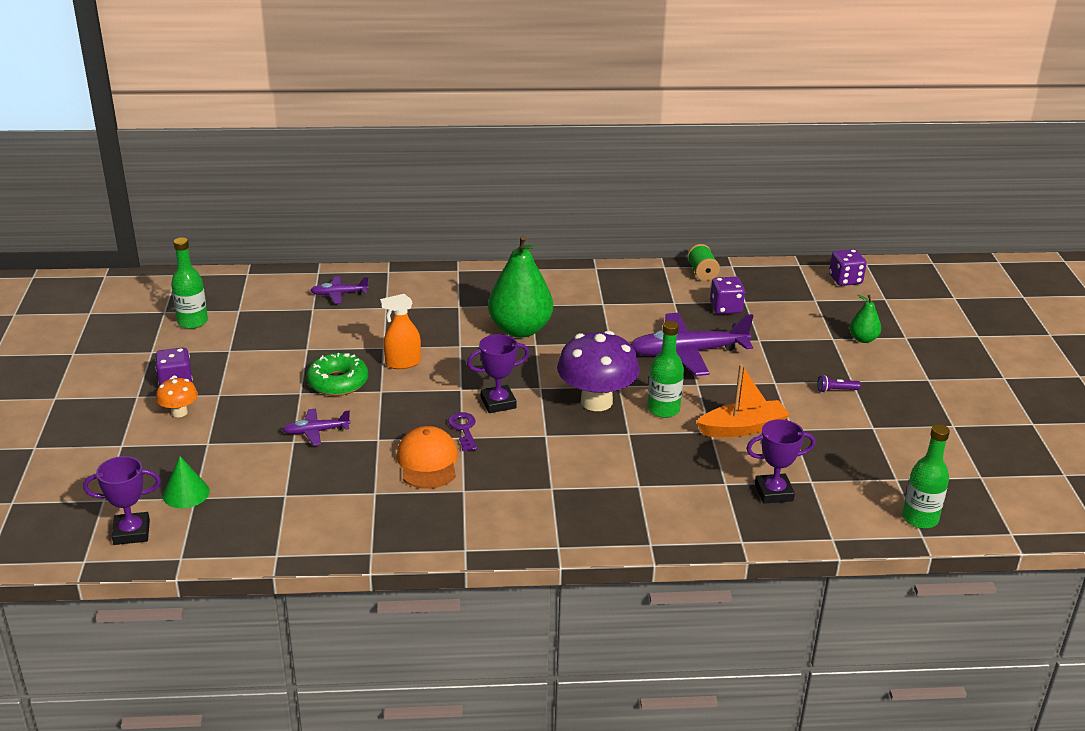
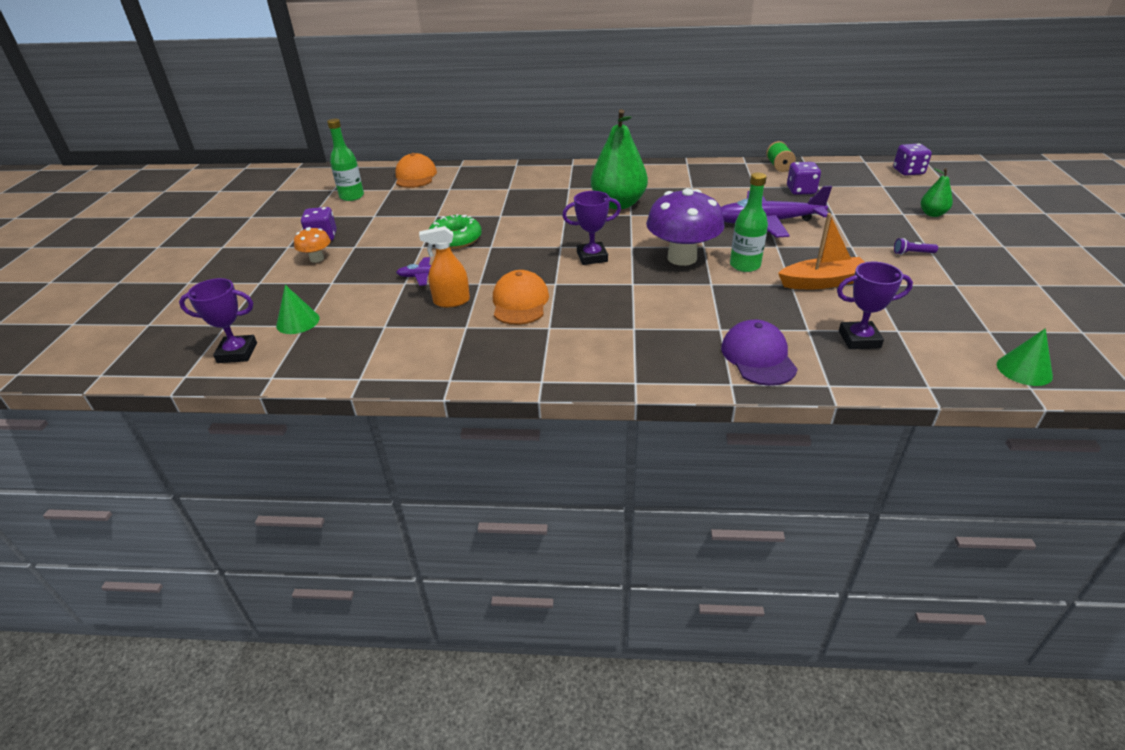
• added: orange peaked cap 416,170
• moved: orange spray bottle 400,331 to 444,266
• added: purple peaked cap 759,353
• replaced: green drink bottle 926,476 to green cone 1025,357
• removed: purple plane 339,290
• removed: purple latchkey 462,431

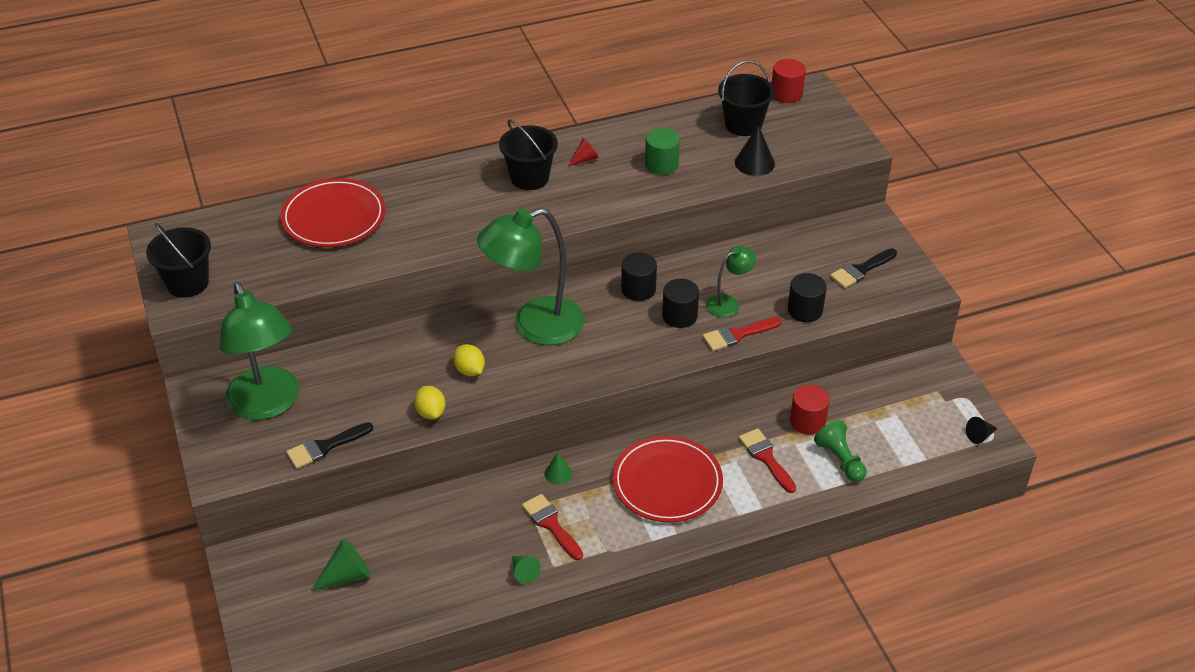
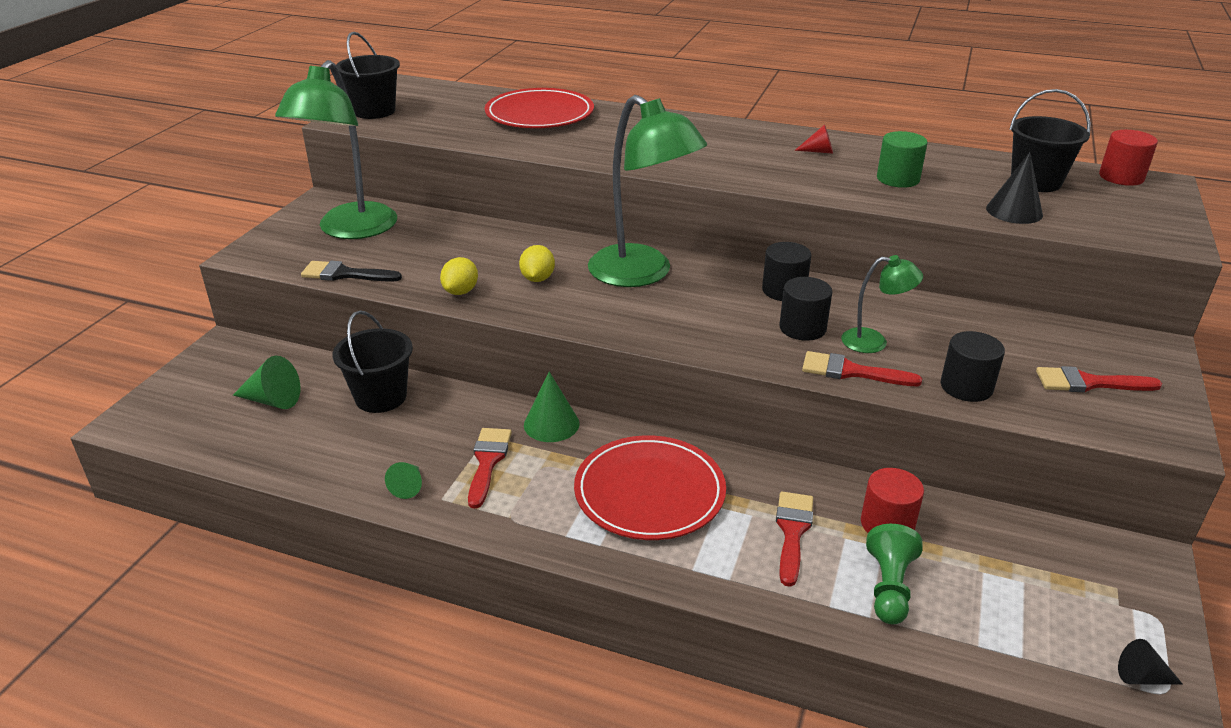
• moved: ebony pail 528,154 to 373,361
• resized: green cone 558,468 = 552,407 x1.60
• turned: green desk lamp 530,276 = 647,191 150 degrees counterclockwise
• recoloured: ebony paintbrush 863,268 to scarlet paintbrush 1099,379

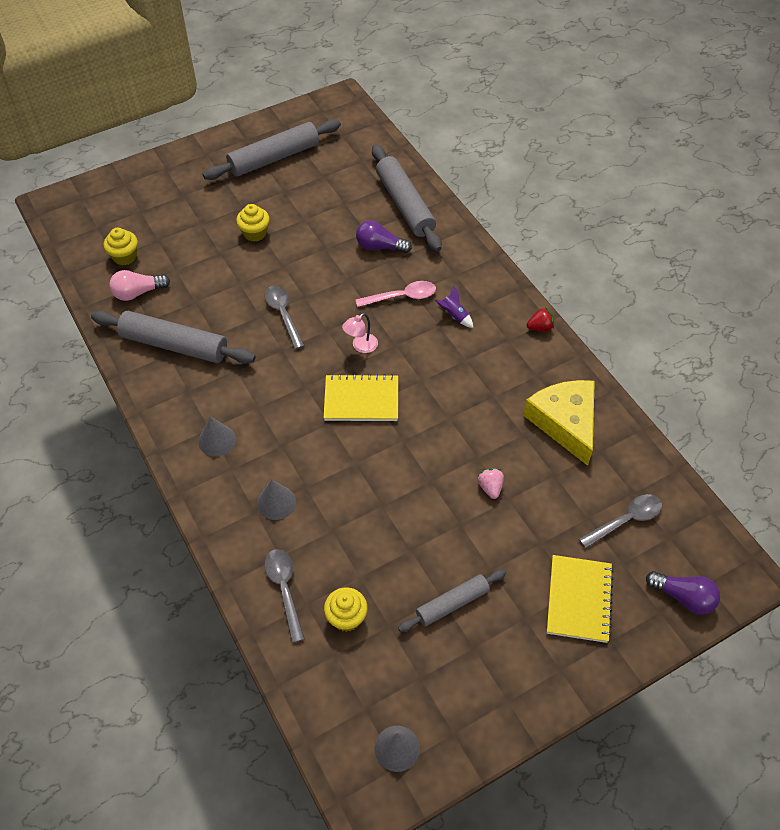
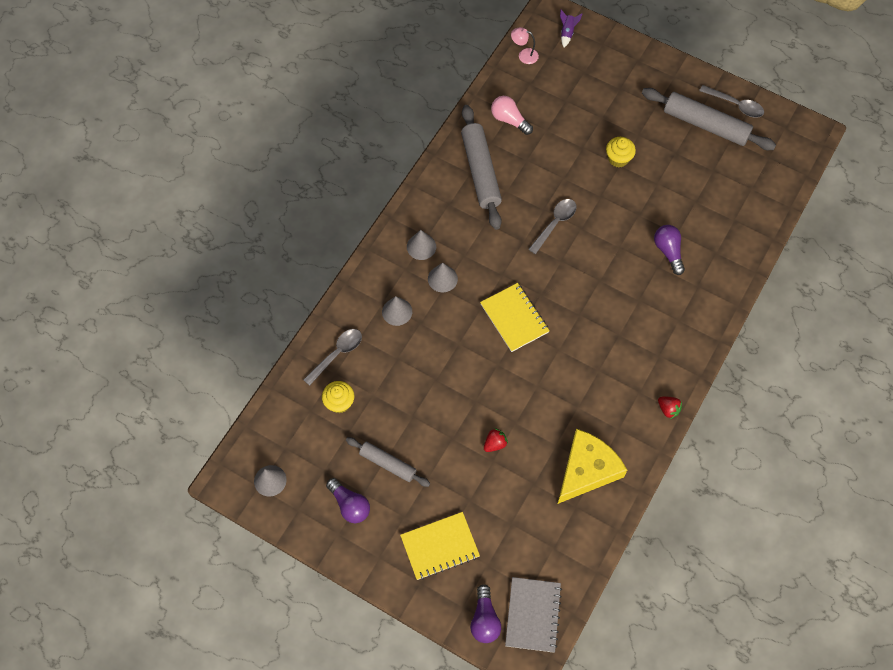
• added: purple lightbulb 348,500
• added: ash-grey cone 443,277
• recoloured: rosy berry 491,483 to scarlet berry 496,440
• added: ash-grey notebook 533,615
• moved: rosy desk lamp 360,333 to 525,45
• moved: purple spaceship 454,306 to 571,28
• moved: ash-grey tablespoon 620,521 to 731,101
• removed: bright yellow cupcake 120,247
• removed: rosy tablespoon 395,294
• removed: ash-grey rolling pin 407,198

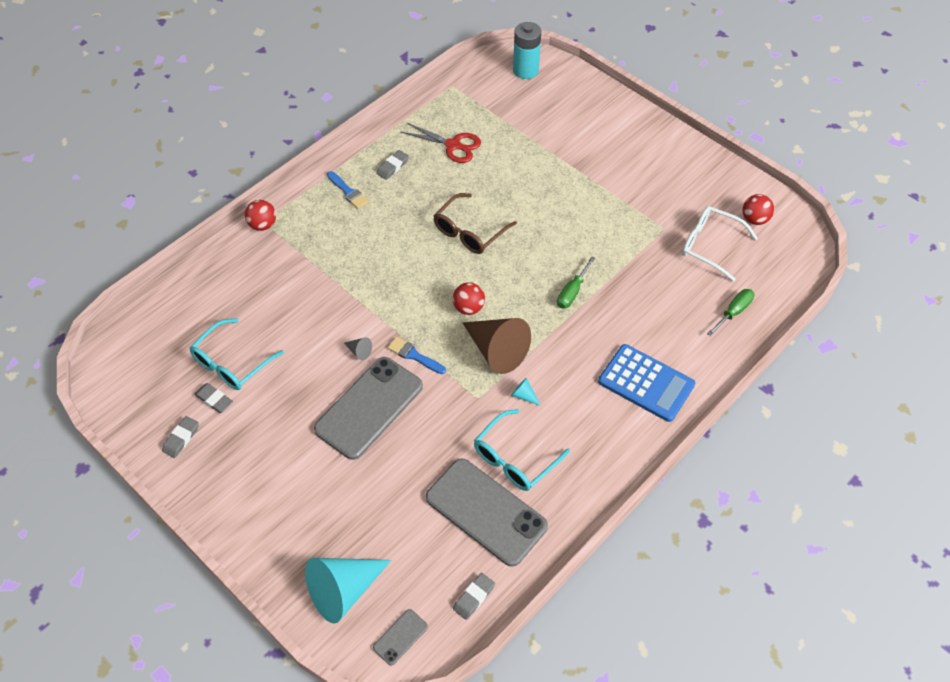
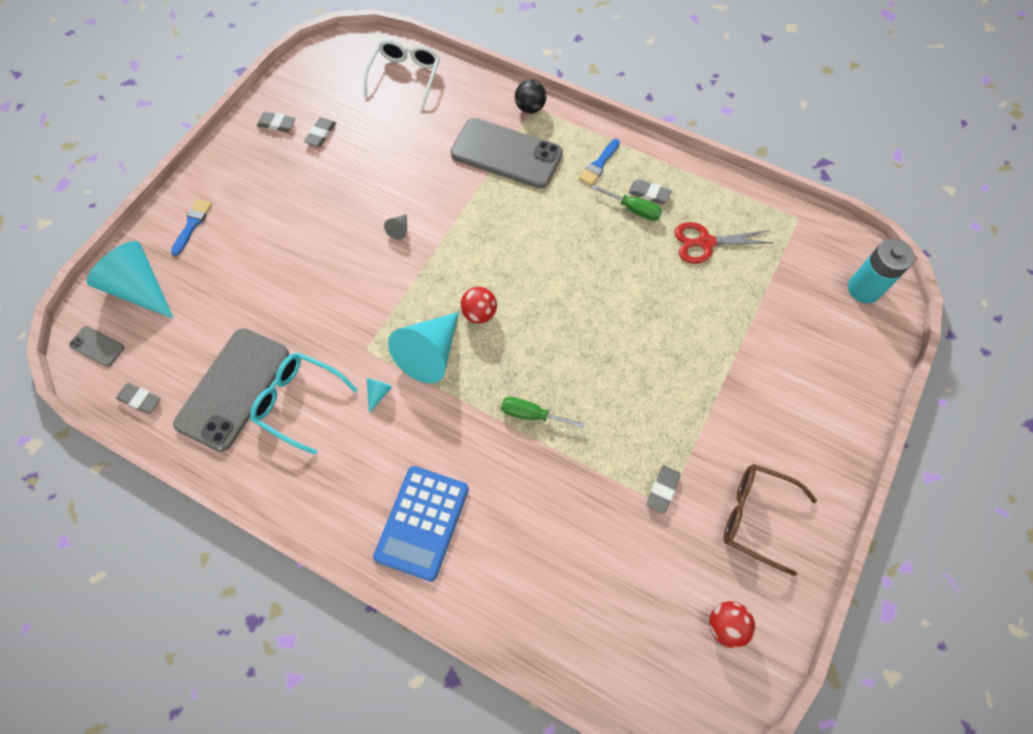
• moved: royal blue paintbrush 417,355 to 191,227
• moved: snow-white glasses 720,243 to 401,74
• recoloured: brown cone 497,346 to teal cone 423,347
• moved: ash-grey phone 368,408 to 507,153
• recoloured: scarlet sphere 260,215 to ebony sphere 530,97
• moved: green flat screwdriver 730,312 to 627,203
• added: ash-grey pencil eraser 663,489
• turned: scarlet pair of scissors 441,142 = 724,243 75 degrees clockwise
• moved: brown glasses 475,223 to 770,520
• removed: teal glasses 237,354

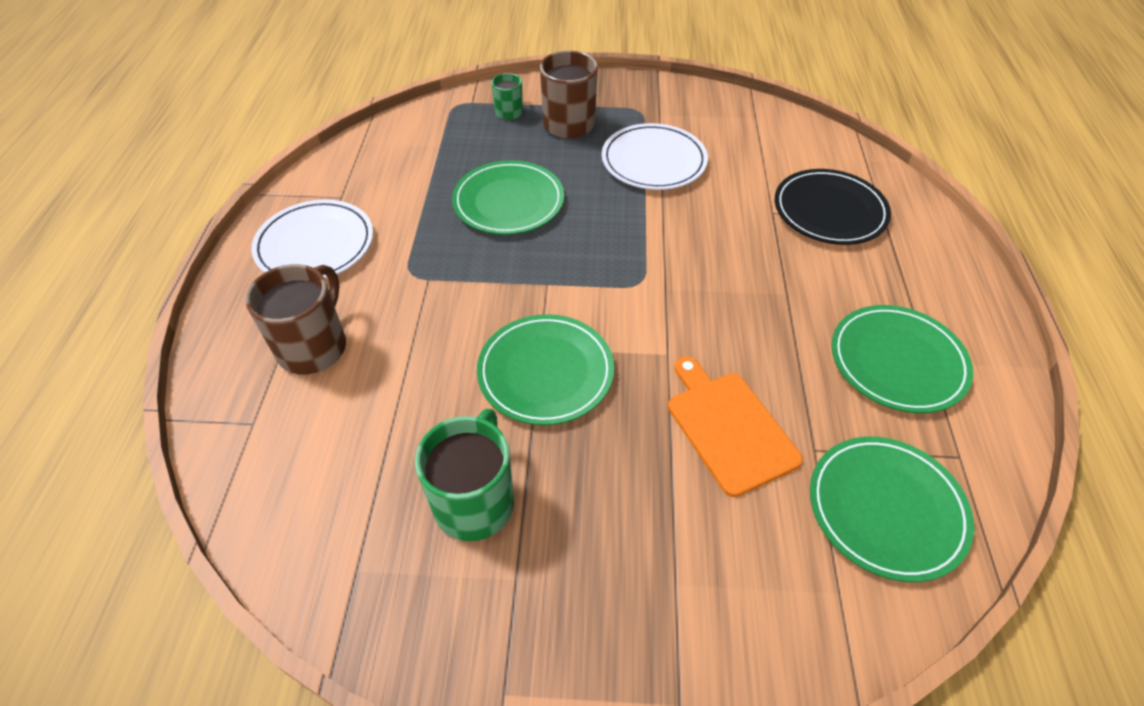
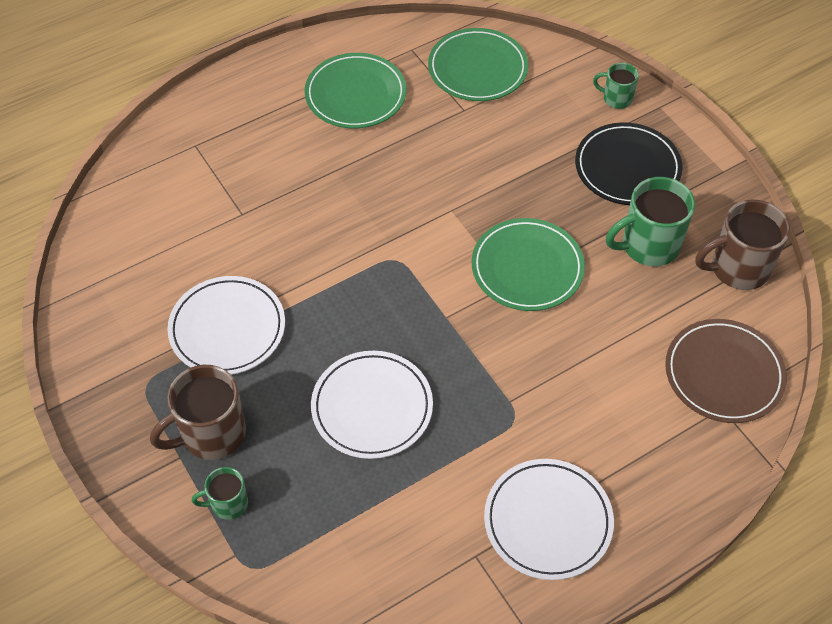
• recoloured: green flat dish 508,197 to snow-white flat dish 372,405
• moved: ebony flat dish 833,207 to 629,163
• added: green tea mug 616,86
• added: brown flat dish 726,371
• moved: brown tea mug 295,319 to 742,245
• removed: orange bread board 735,426

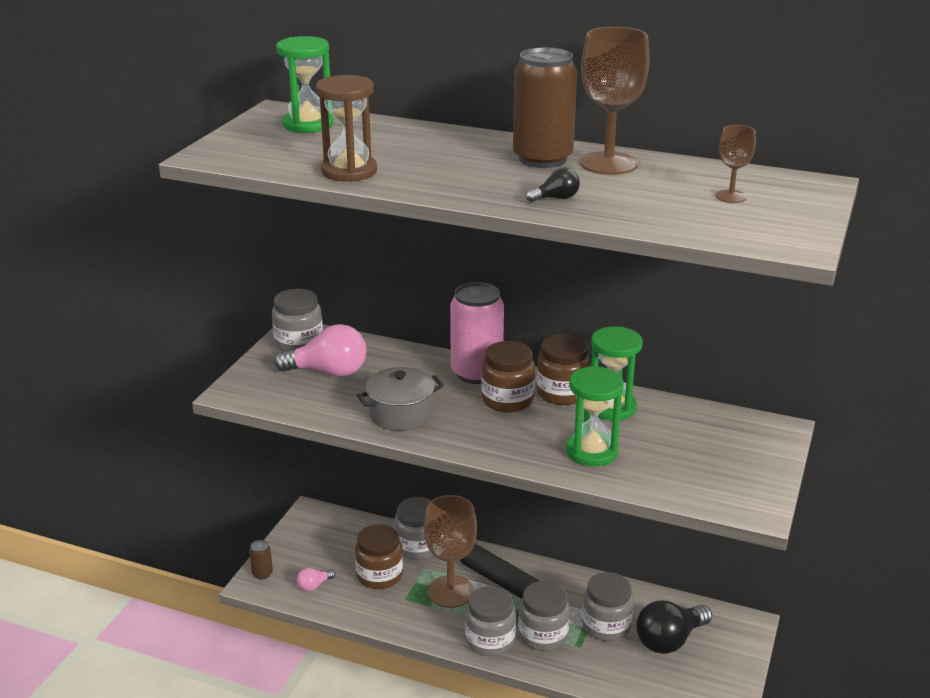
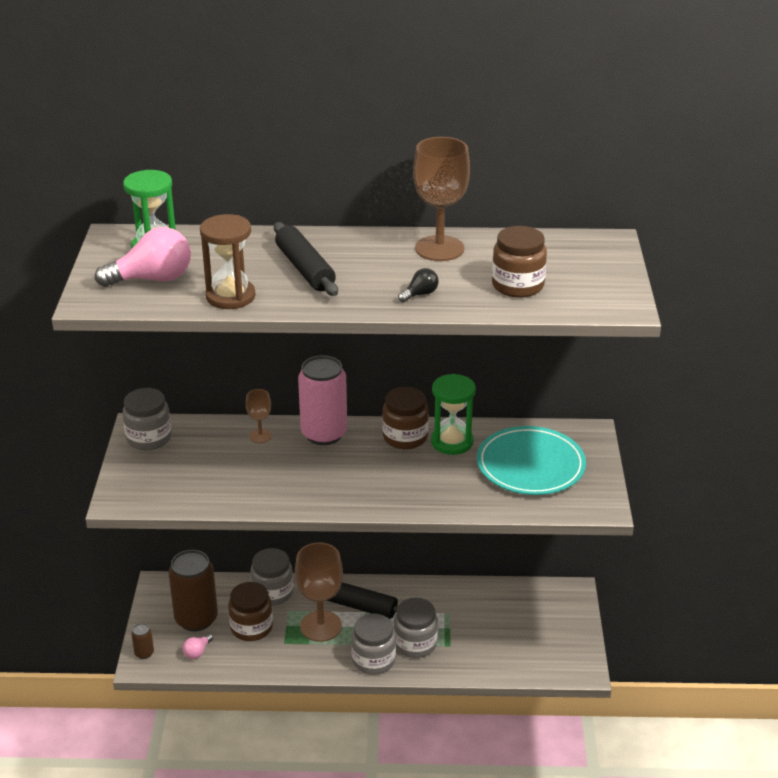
• moved: rosy lightbulb 320,350 to 143,257
• moved: brown can 545,107 to 193,591
• moved: brown wine glass 735,164 to 259,416
• added: ebony rolling pin 306,259
• added: teal flat dish 531,460
• moved: brown jam jar 508,377 to 519,262
• removed: ash-grey stockpot 400,399
• removed: green sand timer 595,416
• removed: ash-grey jam jar 608,606
• removed: ebony lightbulb 674,627

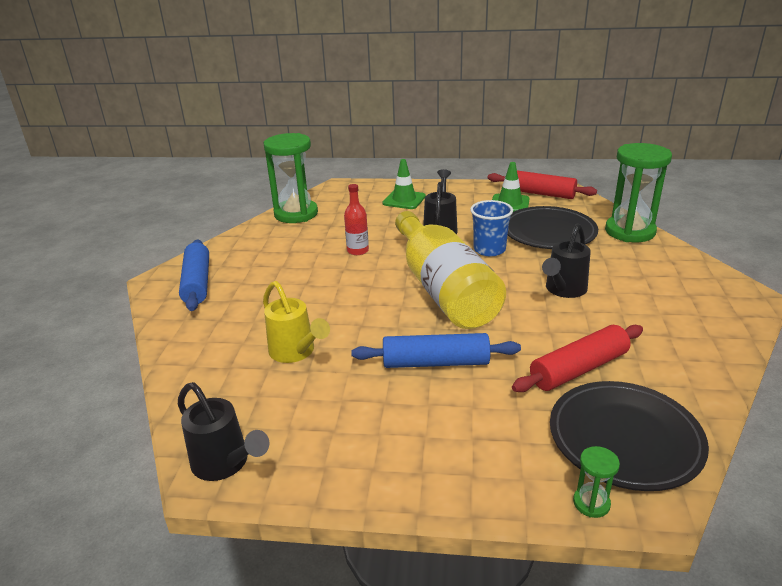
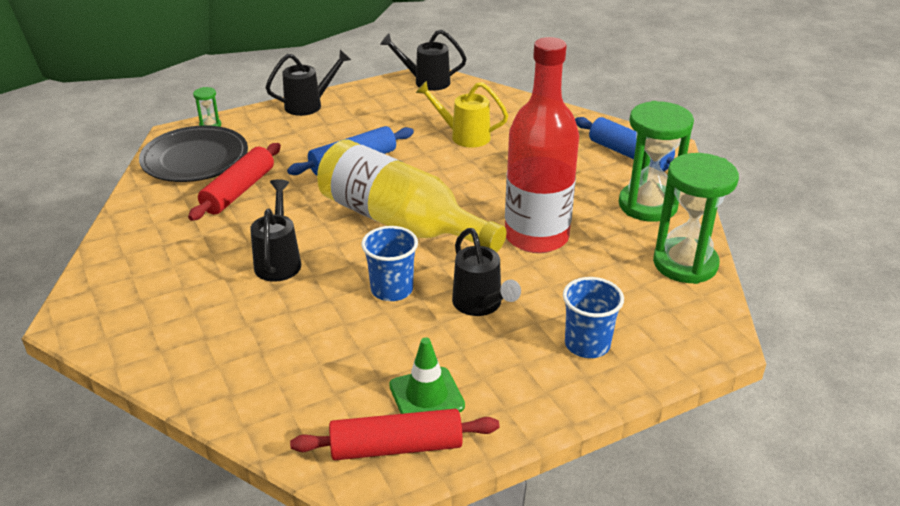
• added: ebony sprinkling can 308,83
• resized: scarlet drink bottle 356,219 = 542,145 x2.38
• replaced: green road cone 404,184 to royal blue beaker 593,317
• moved: green sand timer 638,192 to 656,161
• removed: ebony flat dish 553,227

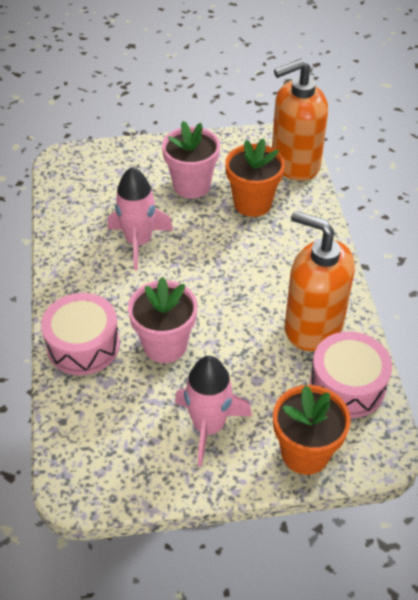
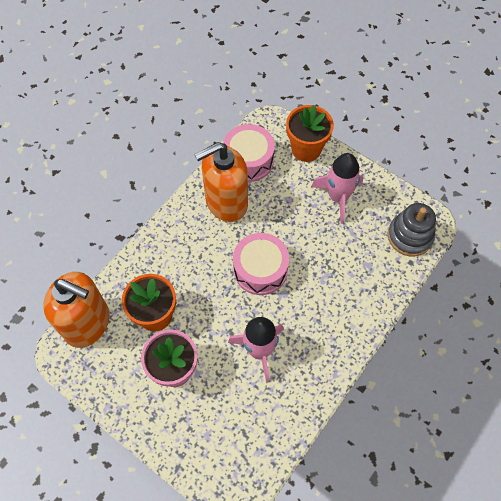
• turned: orange soap pump 320,281 = 221,182 75 degrees clockwise
• moved: rosy drum 80,334 to 261,264
• added: ash-grey stacking toy 412,229
• removed: rosy potted plant 162,320

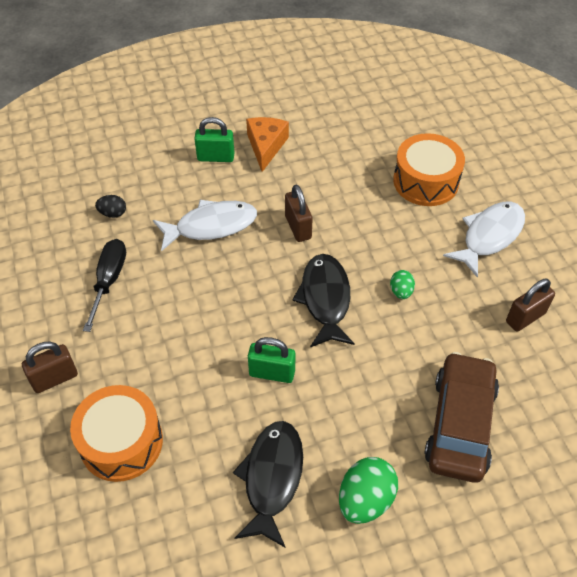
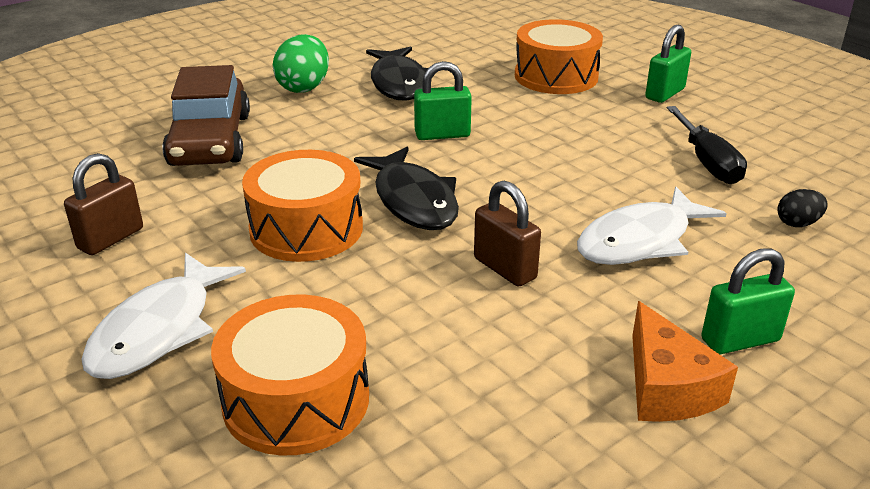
• replaced: green egg 402,284 to orange drum 302,206
• recoloured: brown lock 50,367 to green lock 668,63

